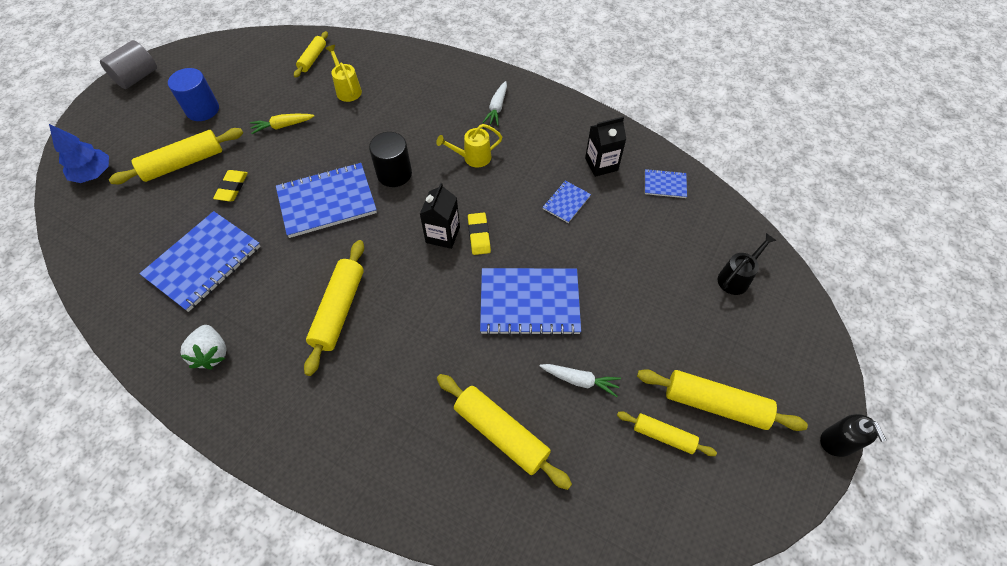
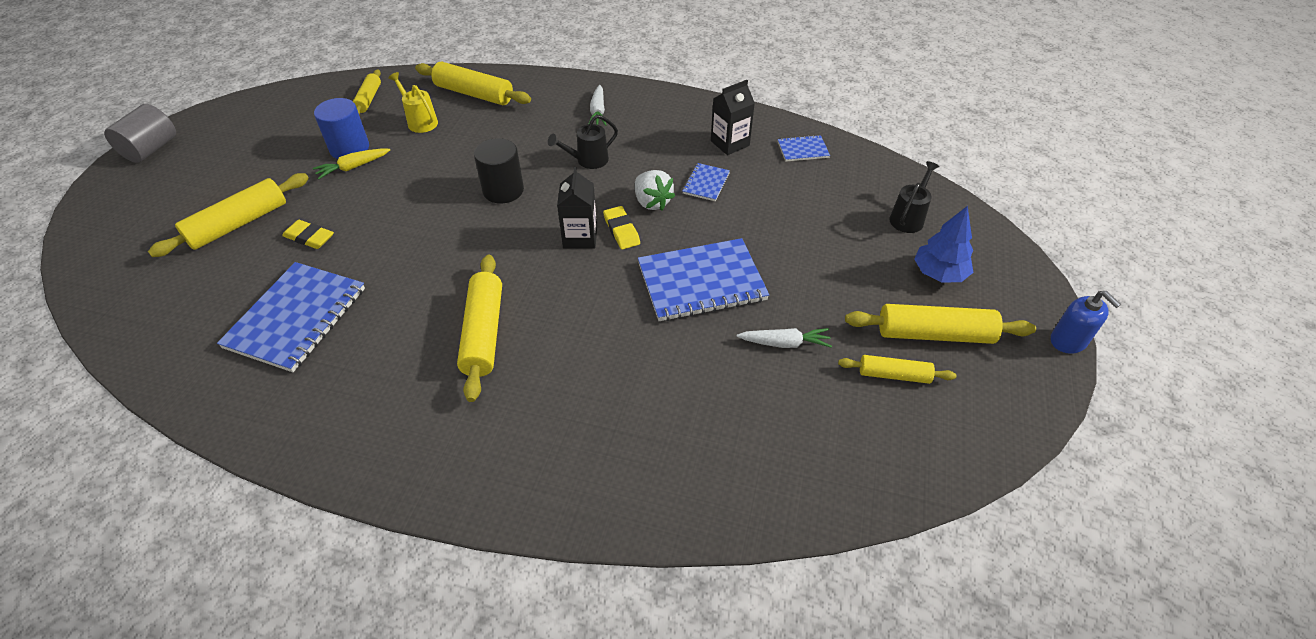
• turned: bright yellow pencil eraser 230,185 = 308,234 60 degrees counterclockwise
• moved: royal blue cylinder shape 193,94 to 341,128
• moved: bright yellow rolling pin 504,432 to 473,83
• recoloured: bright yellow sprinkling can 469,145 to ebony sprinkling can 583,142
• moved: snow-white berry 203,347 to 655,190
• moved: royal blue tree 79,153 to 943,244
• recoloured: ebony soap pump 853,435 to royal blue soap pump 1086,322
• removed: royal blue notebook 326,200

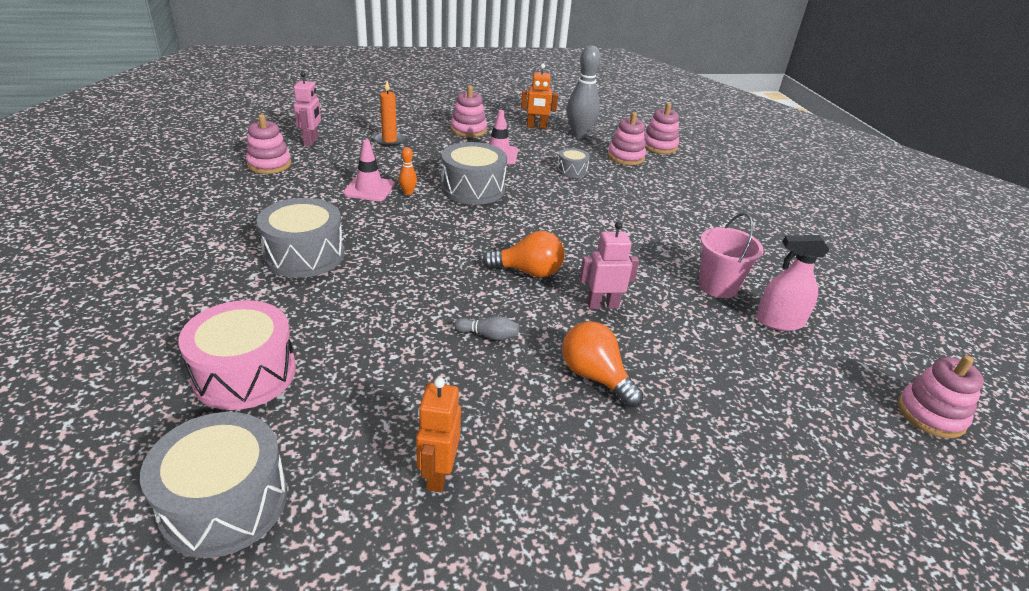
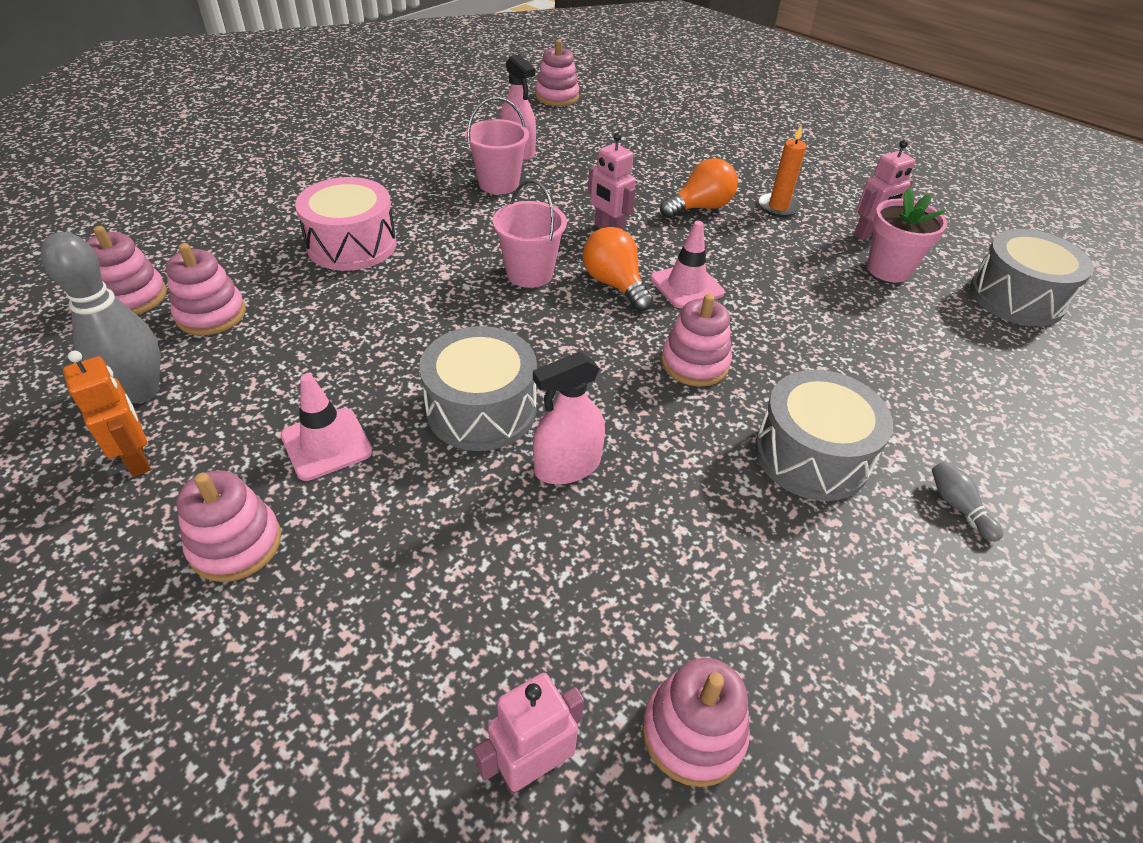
• moved: rosy drum 237,355 to 346,224
• added: rosy pail 530,234
• replaced: orange skittle 408,171 to rosy spray bottle 569,418
• moved: rosy road cone 369,170 to 687,264
• turned: orange lightbulb 602,364 = 699,188 135 degrees counterclockwise
• added: rosy stacking toy 696,340
• moved: orange wax candle 389,113 to 782,171
• recoloured: orange robot 438,434 to rosy robot 884,190
• added: rosy potted plant 907,235
• moved: ash-grey skittle 486,328 to 967,501
• removed: ash-grey drum 573,163

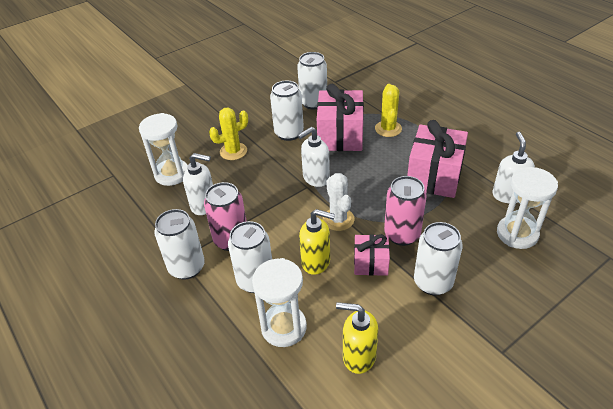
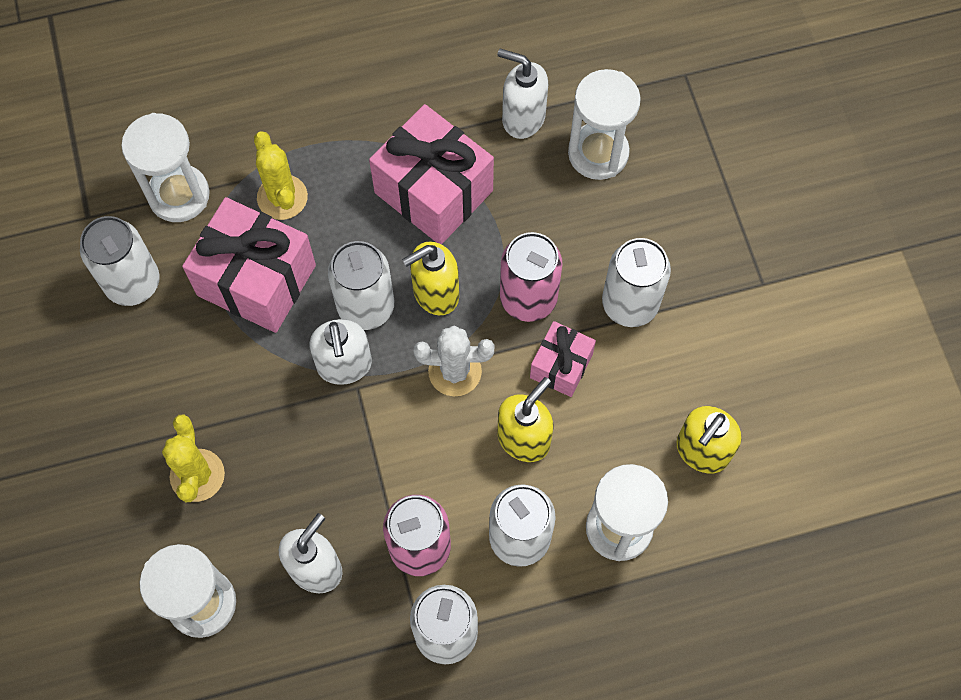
• added: snow-white sand timer 165,167
• turned: bright yellow prickly plant 388,110 = 281,175 45 degrees clockwise
• moved: snow-white can 287,111 to 361,285
• added: bright yellow soap pump 430,278

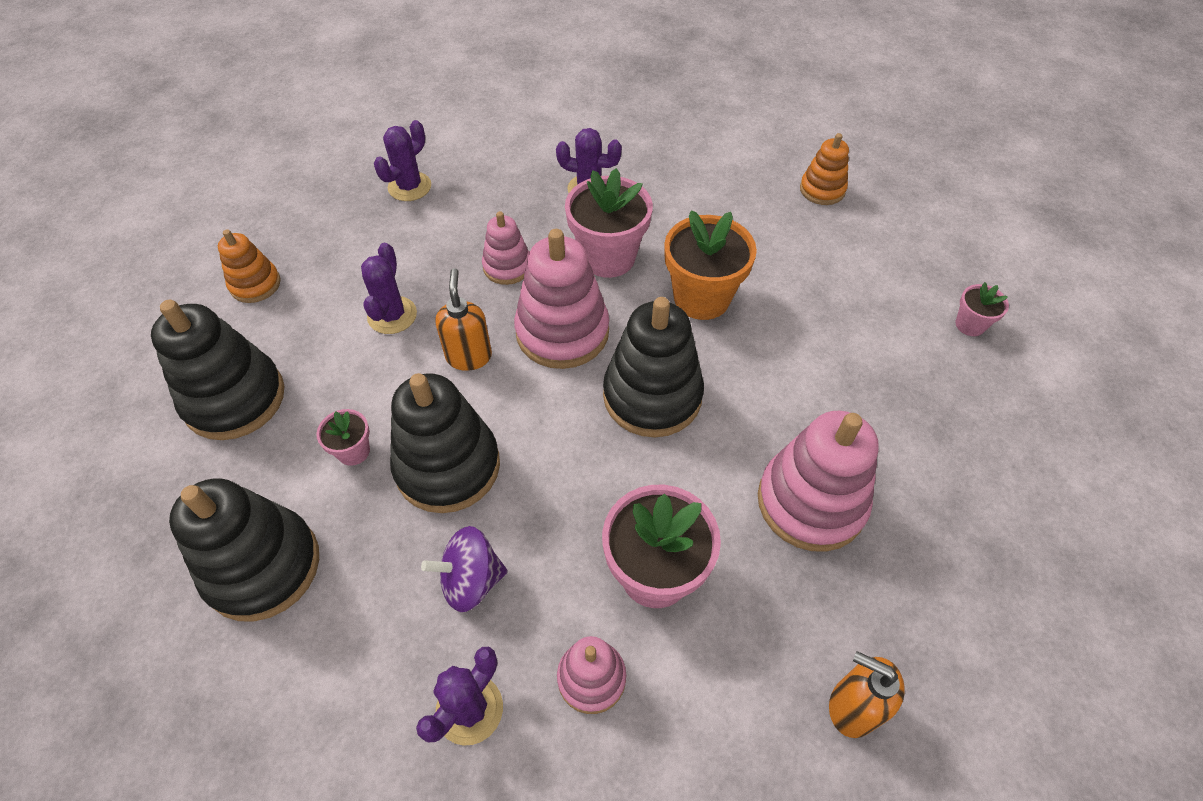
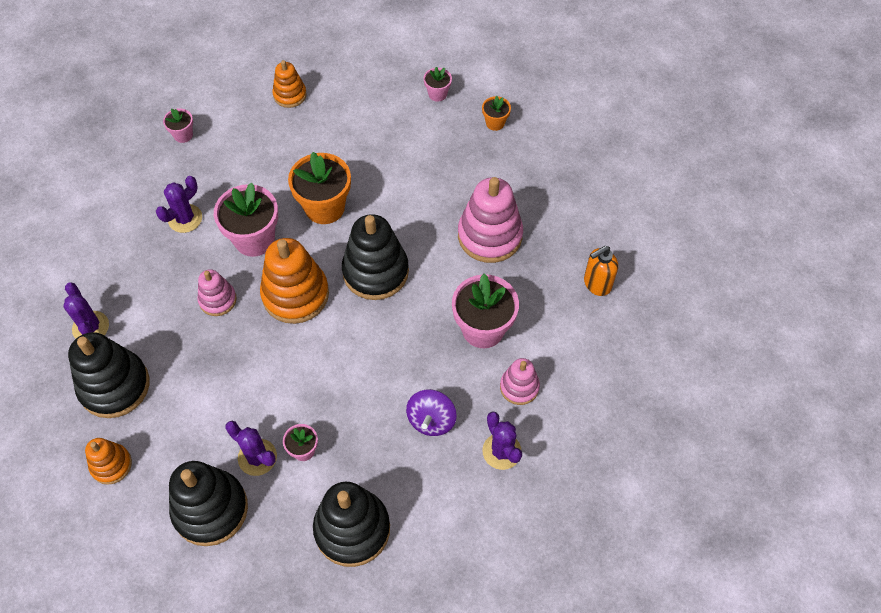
• moved: ebony stacking toy 445,443 to 109,375
• added: rosy potted plant 178,125
• moved: purple prickly plant 389,288 to 251,448
• recoloured: rosy stacking toy 561,299 to orange stacking toy 294,281
• added: orange potted plant 496,113
• removed: orange soap pump 463,319

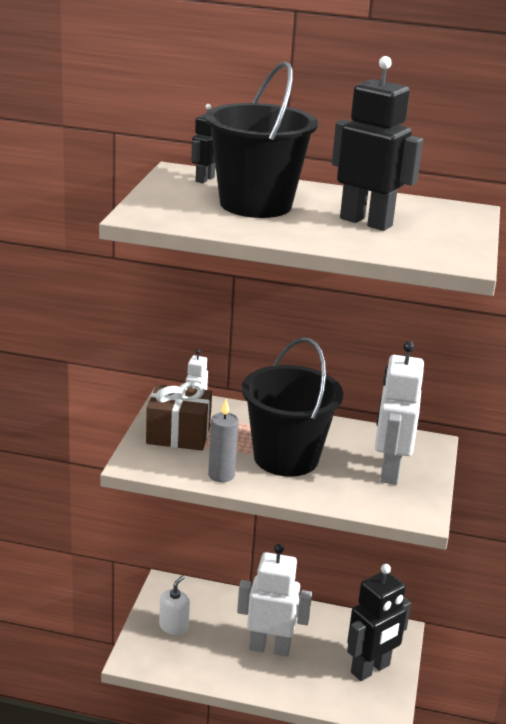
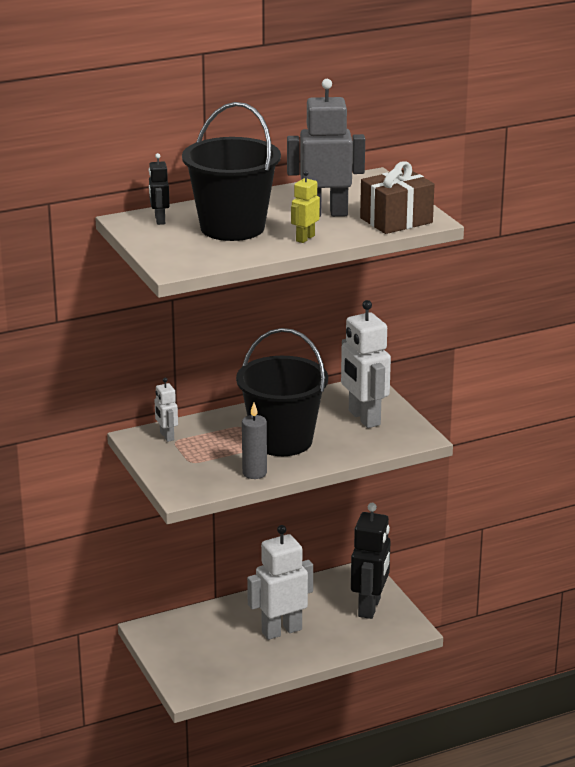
• recoloured: ebony robot 377,143 to ash-grey robot 326,148
• added: bright yellow robot 305,206
• moved: brown present 179,416 to 397,197
• removed: snow-white soap pump 174,605

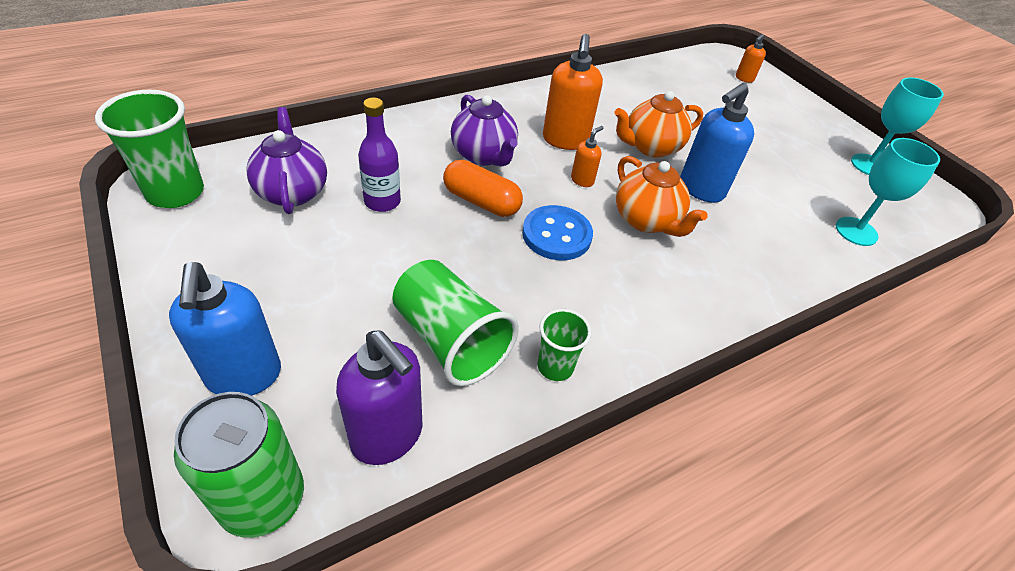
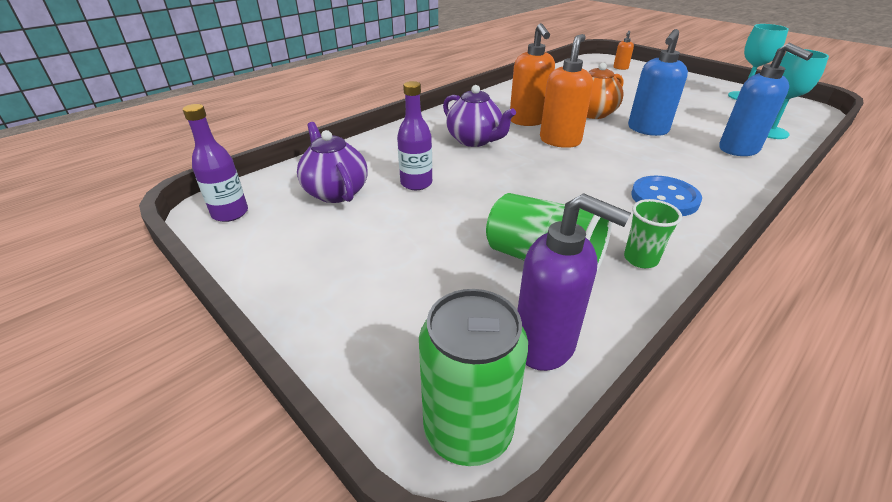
• replaced: green beaker 149,149 to purple drink bottle 215,163
• resized: orange soap pump 587,156 = 566,91 x2.00
• moved: royal blue shirt button 557,232 to 666,196
• moved: royal blue soap pump 225,329 to 766,99
• removed: orange pill 483,188
• removed: orange tea pot 662,196

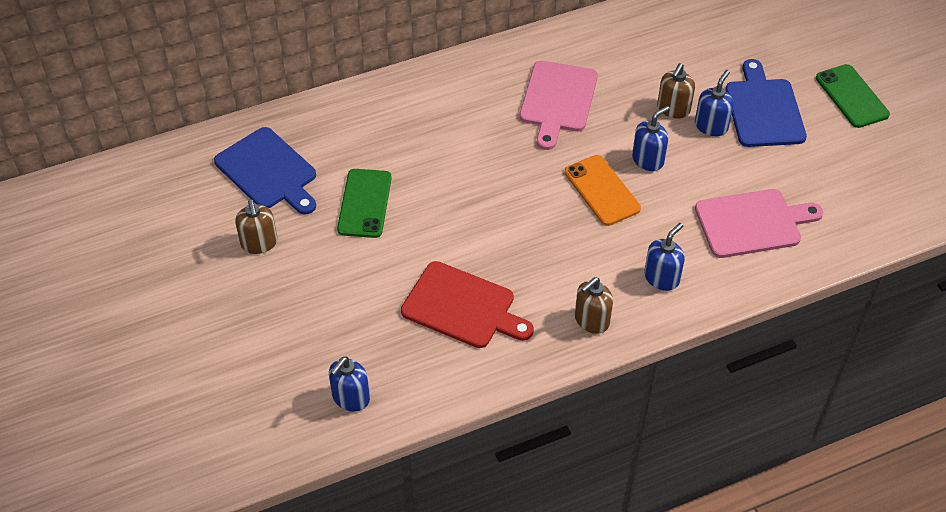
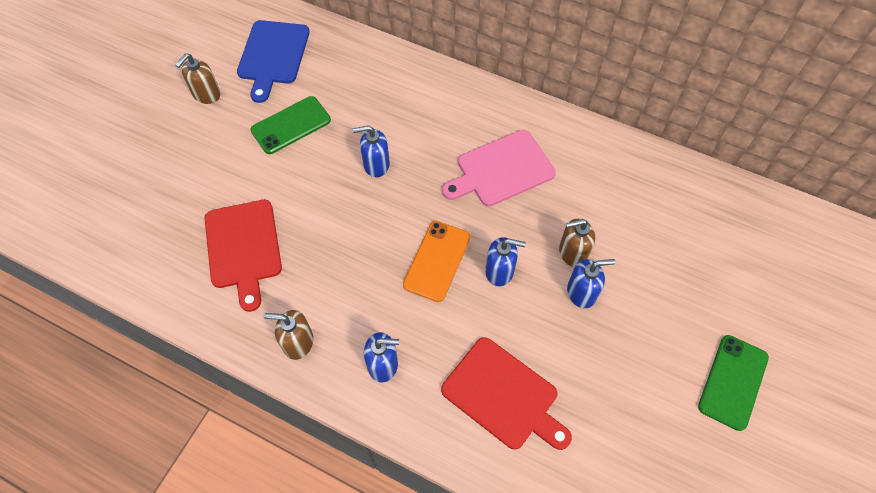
• moved: royal blue soap pump 349,384 to 371,151
• recoloured: rosy bread board 759,223 to scarlet bread board 506,393
• removed: royal blue bread board 766,103

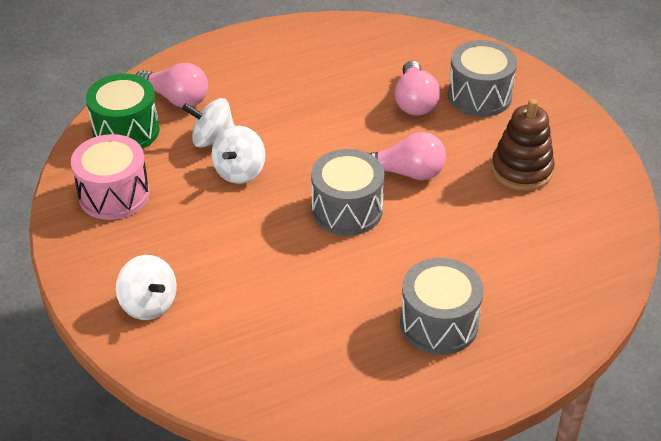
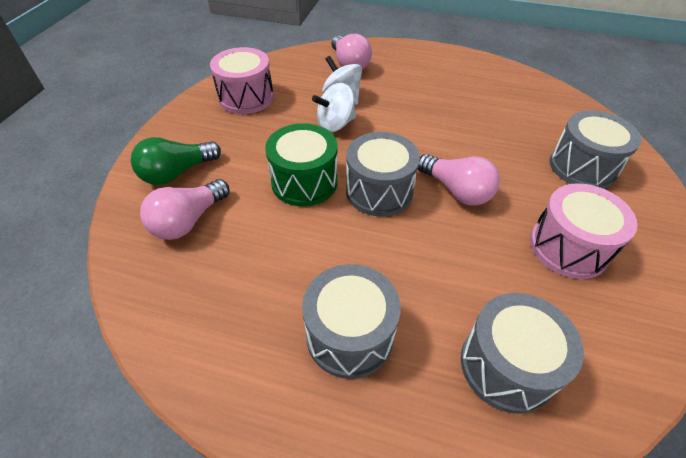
• replaced: snow-white toy top 146,287 to green lightbulb 176,161
• moved: rosy lightbulb 417,88 to 185,209
• moved: green drum 123,111 to 301,164
• added: ash-grey drum 522,353
• replaced: brown stacking toy 523,145 to rosy drum 584,231

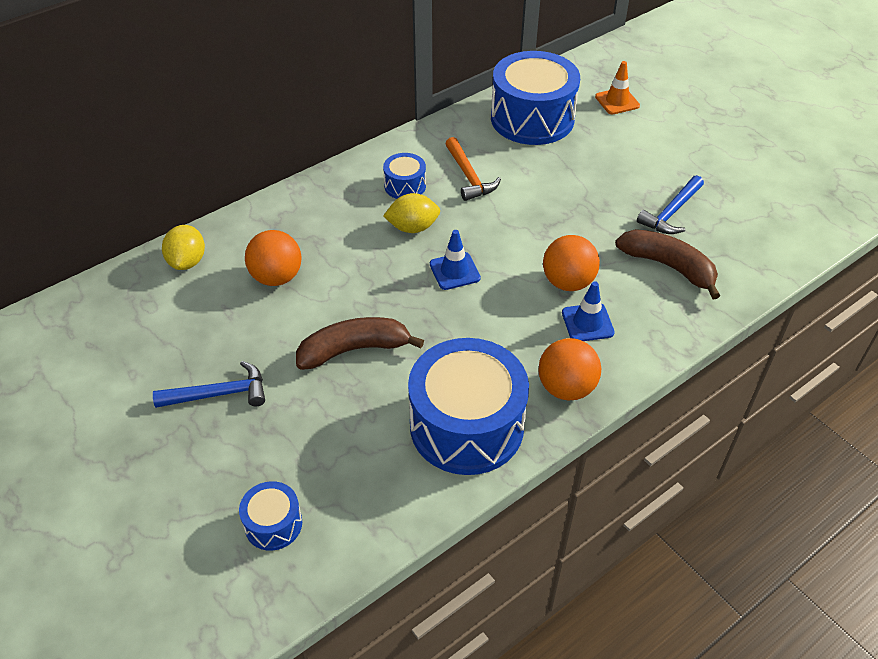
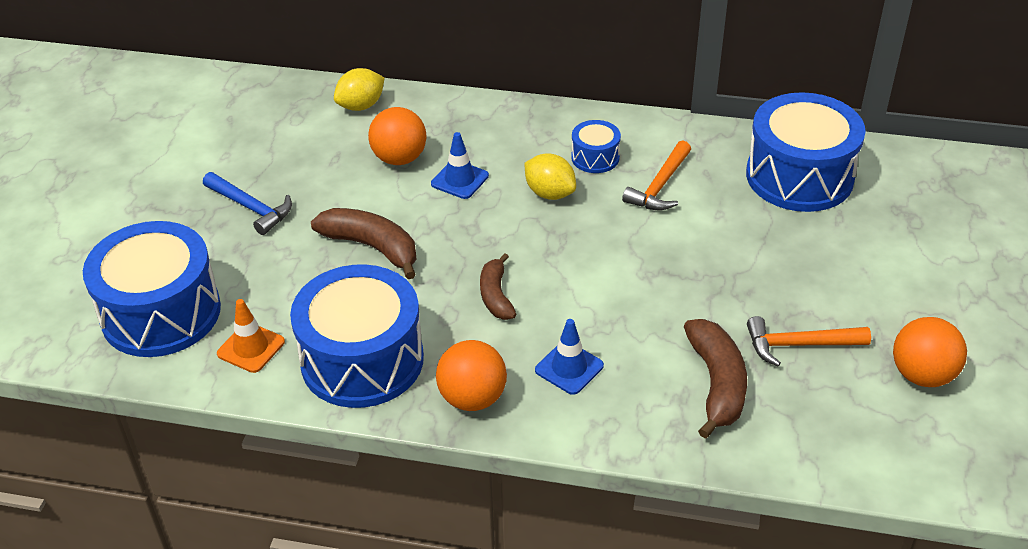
• resized: royal blue drum 270,516 = 152,289 x2.16
• moved: orange road cone 617,87 to 251,336
• moved: royal blue road cone 455,260 to 460,165
• added: brown toy banana 498,286
• recoloured: royal blue hammer 670,204 to orange hammer 809,341
• moved: orange sphere 571,263 to 930,352

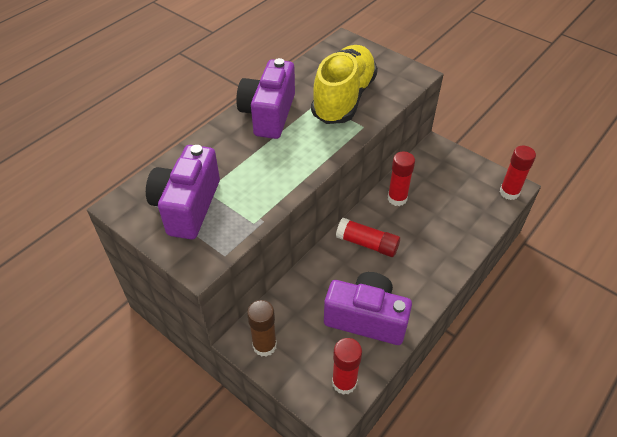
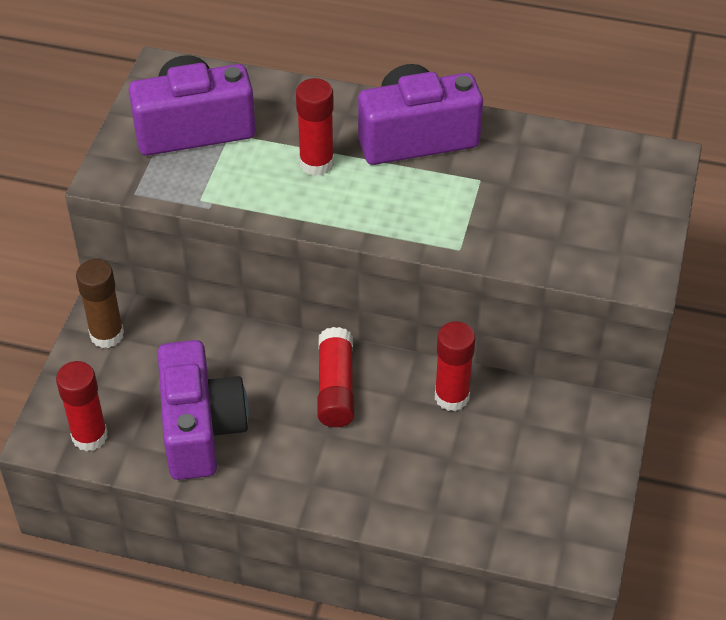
• moved: scarlet glue stick 517,173 to 315,127
• removed: bright yellow sneaker 344,84

